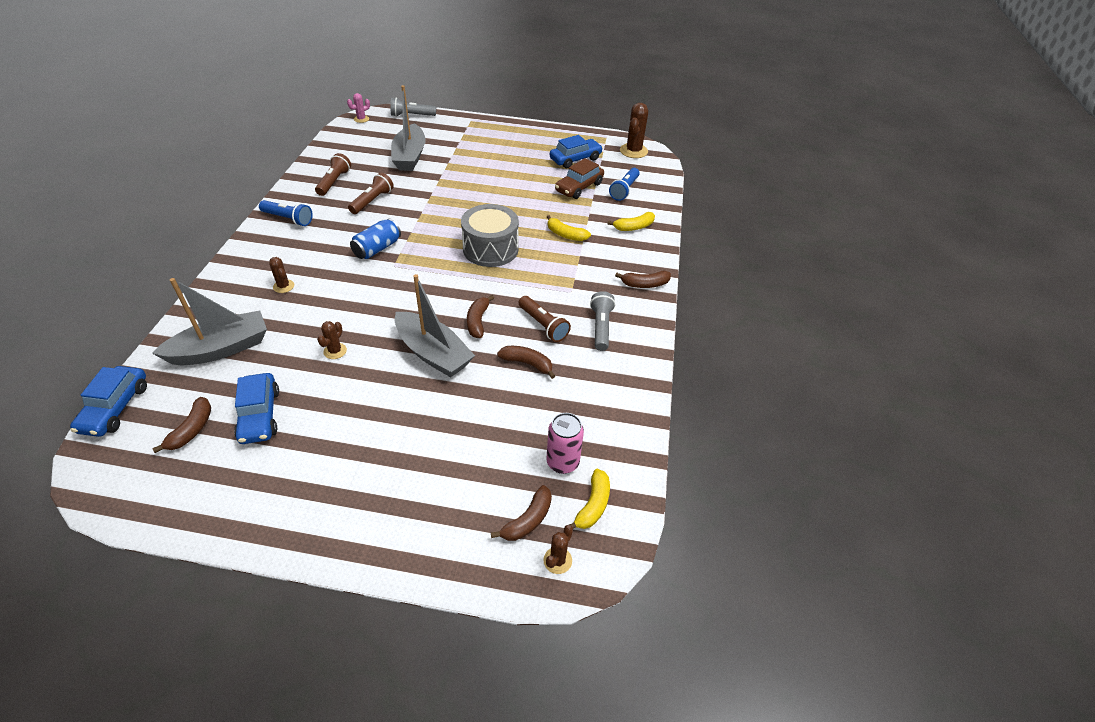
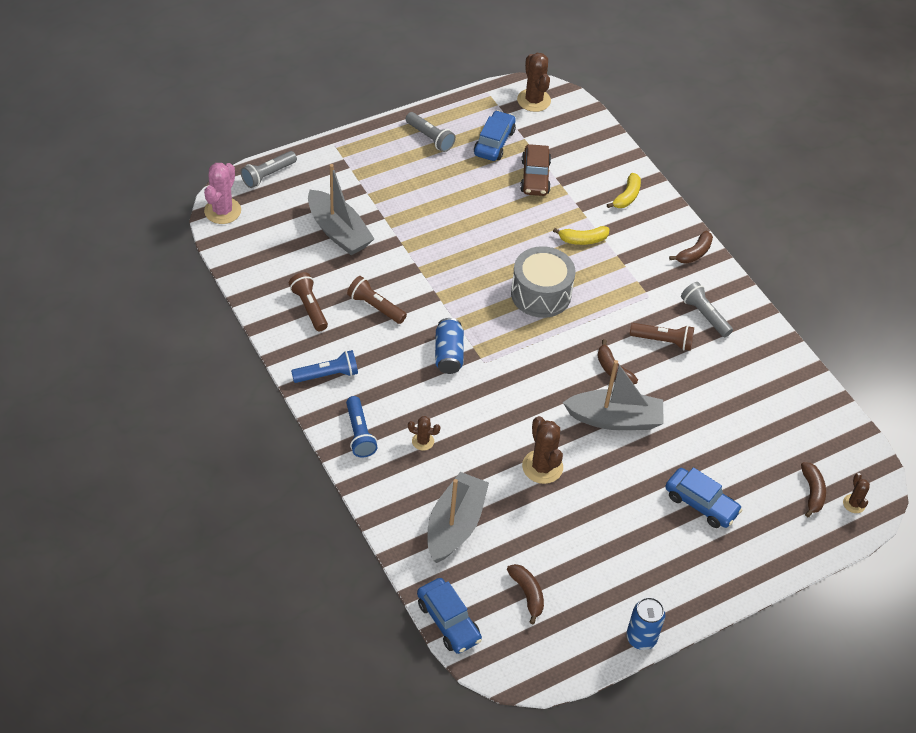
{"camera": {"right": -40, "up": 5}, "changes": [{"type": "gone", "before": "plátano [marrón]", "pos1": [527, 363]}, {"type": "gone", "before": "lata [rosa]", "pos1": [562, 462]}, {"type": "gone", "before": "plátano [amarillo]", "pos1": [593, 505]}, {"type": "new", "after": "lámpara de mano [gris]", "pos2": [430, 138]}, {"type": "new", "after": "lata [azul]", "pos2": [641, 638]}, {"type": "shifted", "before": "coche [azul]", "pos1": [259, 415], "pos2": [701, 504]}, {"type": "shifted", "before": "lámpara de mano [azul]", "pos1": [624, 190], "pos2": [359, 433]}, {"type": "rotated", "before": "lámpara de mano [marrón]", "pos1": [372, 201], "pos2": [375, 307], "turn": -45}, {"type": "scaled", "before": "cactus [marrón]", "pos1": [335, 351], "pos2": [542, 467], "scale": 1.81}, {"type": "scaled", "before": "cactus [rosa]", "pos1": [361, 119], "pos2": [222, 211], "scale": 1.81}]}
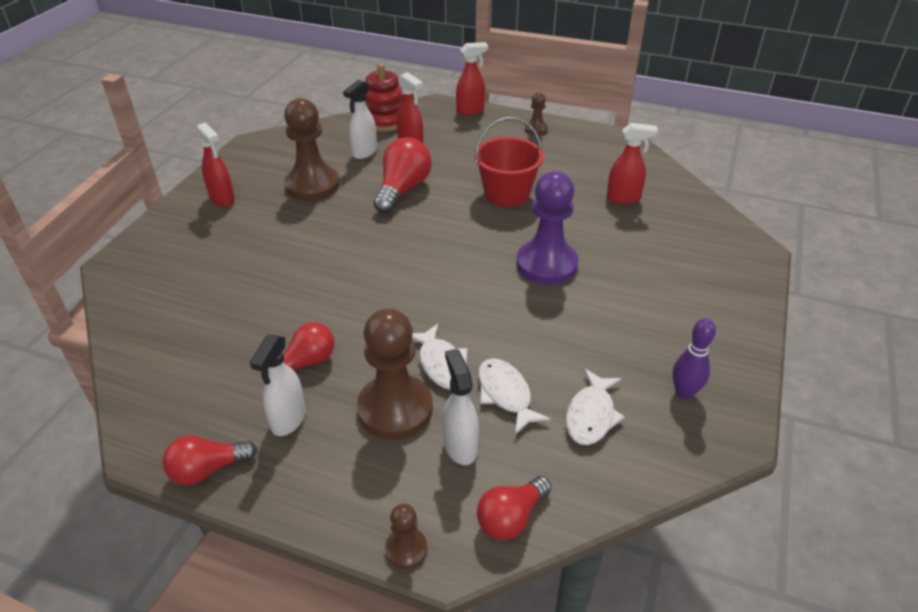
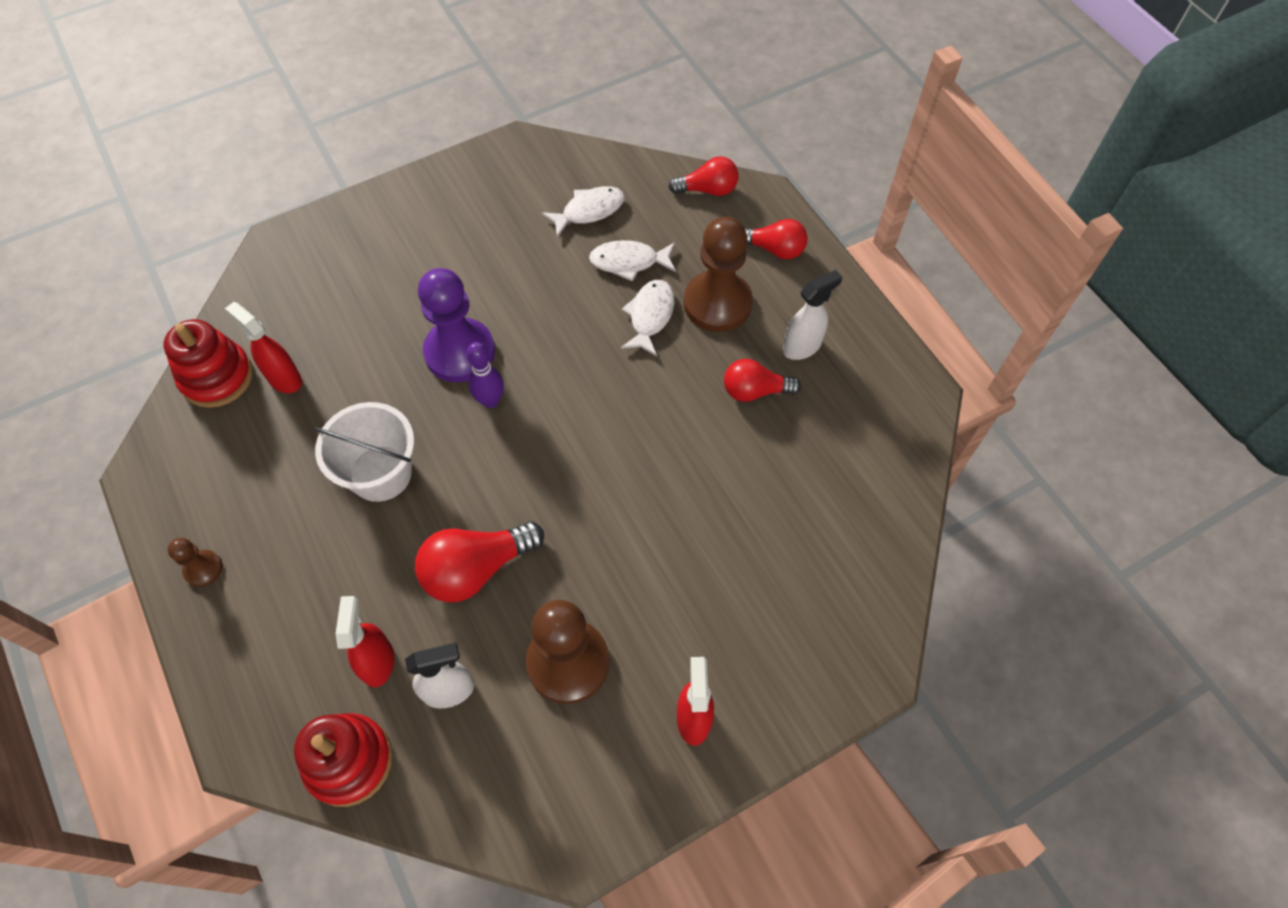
{"camera": {"right": -140, "up": 20}, "changes": [{"type": "gone", "before": "peón [marrón]", "pos1": [406, 549]}, {"type": "gone", "before": "pulverizador [blanco]", "pos1": [460, 446]}, {"type": "gone", "before": "pulverizador [rojo]", "pos1": [470, 111]}, {"type": "new", "after": "juguete apilable [rojo]", "pos2": [217, 377]}, {"type": "shifted", "before": "bombilla [rojo]", "pos1": [208, 469], "pos2": [774, 249]}, {"type": "shifted", "before": "bolo [morado]", "pos1": [684, 393], "pos2": [490, 401]}, {"type": "repainted", "before": "balde [rojo]", "after": "balde [blanco]", "pos1": [506, 194], "pos2": [380, 473]}, {"type": "rotated", "before": "pez [blanco]", "pos1": [505, 394], "pos2": [629, 262], "turn": 75}]}
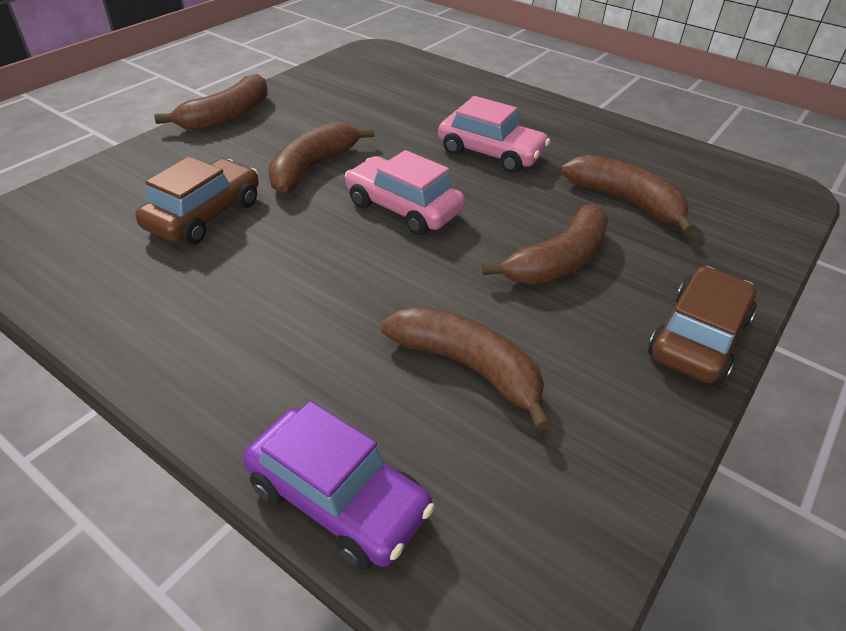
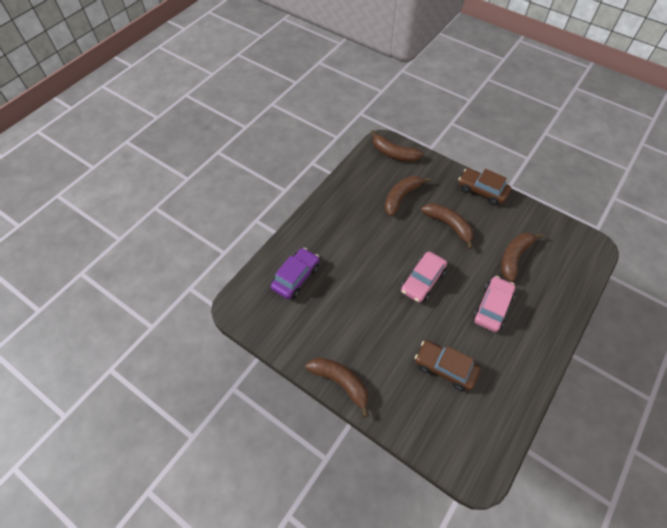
{"camera": {"right": -90, "up": 15}, "changes": [{"type": "shifted", "before": "coche [morado]", "pos1": [338, 499], "pos2": [296, 277]}, {"type": "shifted", "before": "plátano [marrón]", "pos1": [313, 167], "pos2": [393, 153]}, {"type": "shifted", "before": "coche [rosa]", "pos1": [491, 153], "pos2": [492, 307]}]}
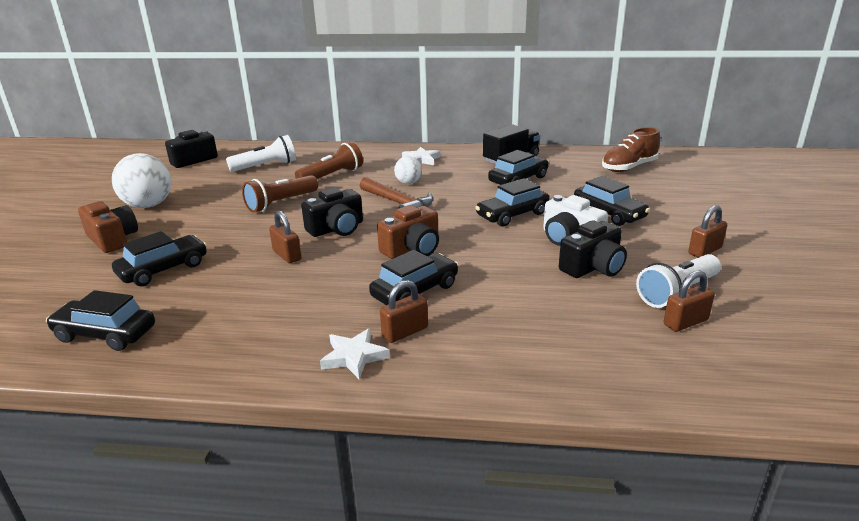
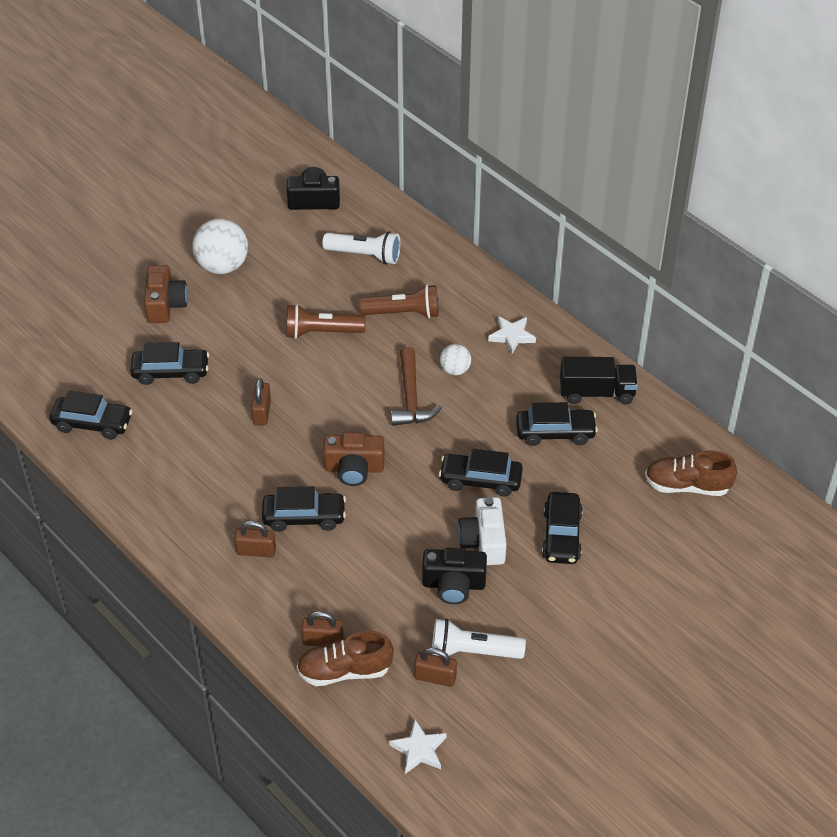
{"camera": {"right": 40, "up": 20}, "changes": [{"type": "gone", "before": "cámara [negro]", "pos1": [337, 228]}, {"type": "new", "after": "zapato [marrón]", "pos2": [344, 671]}, {"type": "shifted", "before": "estrella [blanco]", "pos1": [354, 357], "pos2": [419, 749]}, {"type": "shifted", "before": "candado [marrón]", "pos1": [705, 251], "pos2": [323, 640]}, {"type": "rotated", "before": "coche [negro]", "pos1": [105, 334], "pos2": [92, 423], "turn": 135}]}
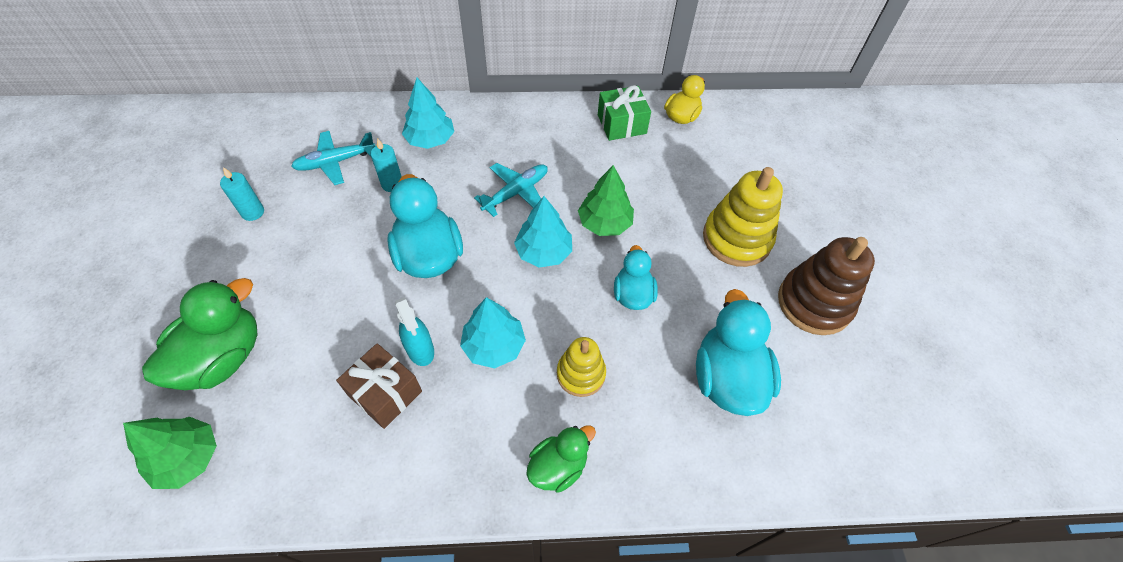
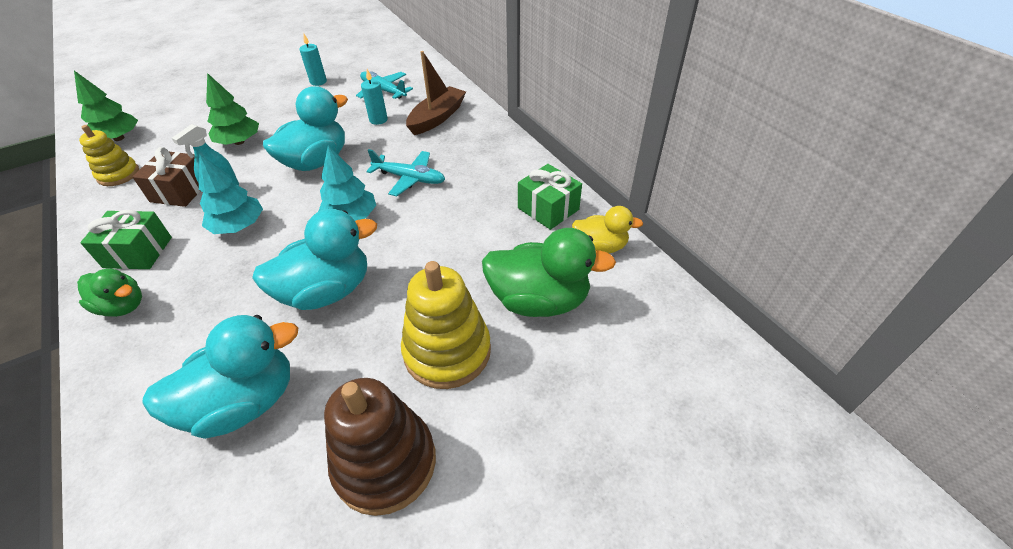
{"camera": {"right": 65, "up": -10}, "changes": [{"type": "new", "after": "regalo [verde]", "pos2": [138, 252]}, {"type": "shifted", "before": "pato [verde]", "pos1": [222, 358], "pos2": [539, 300]}, {"type": "shifted", "before": "juguete apilable [amarillo]", "pos1": [581, 374], "pos2": [118, 174]}, {"type": "shifted", "before": "árbol [verde]", "pos1": [605, 223], "pos2": [239, 142]}, {"type": "swapped", "before": "árbol [turquesa]", "after": "barco [marrón]", "pos1": [430, 140], "pos2": [437, 118]}, {"type": "scaled", "before": "pato [turquesa]", "pos1": [633, 295], "pos2": [327, 291], "scale": 1.68}]}
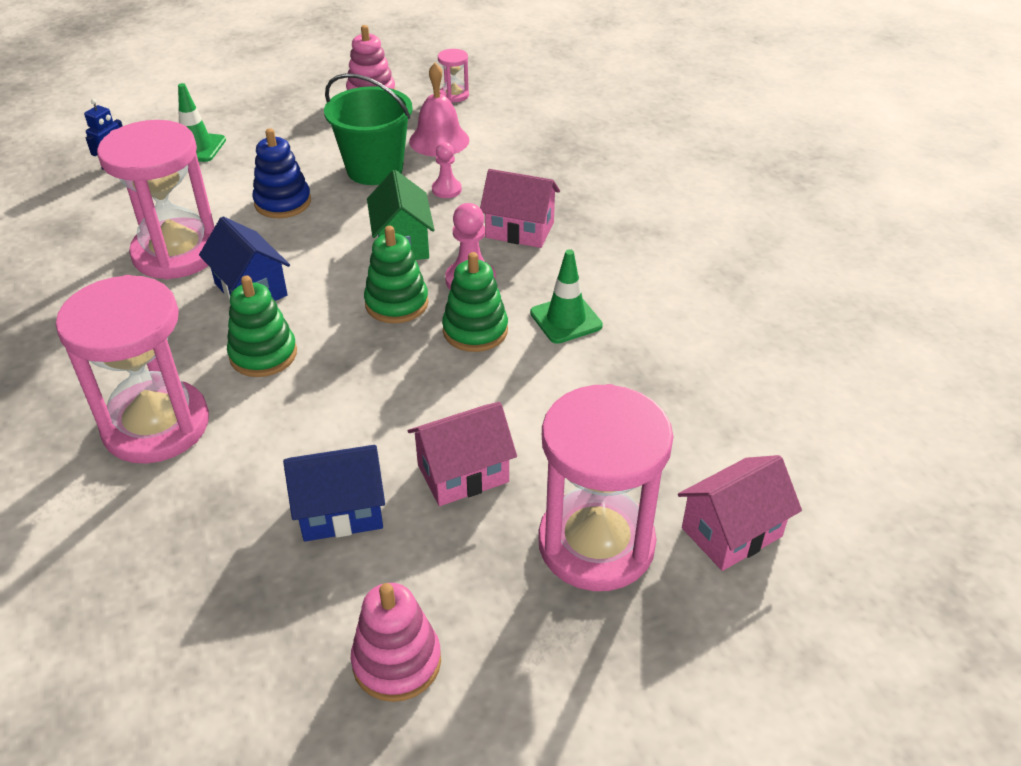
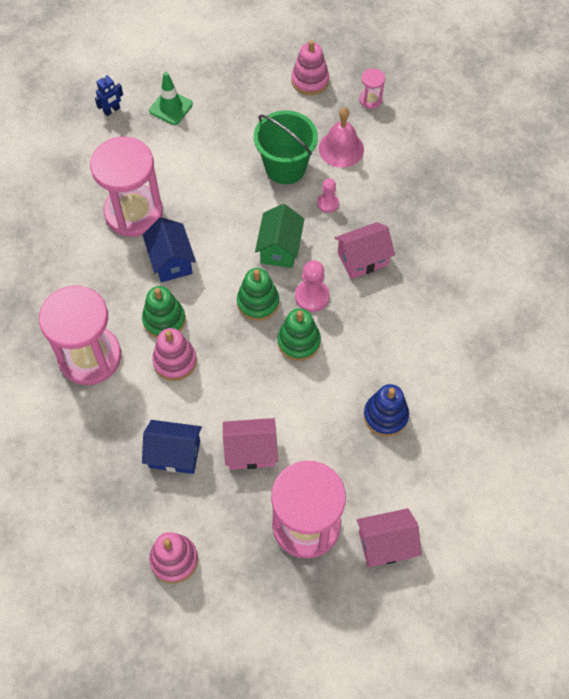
{"camera": {"right": 20, "up": 20}, "changes": [{"type": "gone", "before": "cono de tráfico [verde]", "pos1": [566, 319]}, {"type": "new", "after": "juguete apilable [rosa]", "pos2": [175, 361]}, {"type": "shifted", "before": "juguete apilable [azul]", "pos1": [283, 202], "pos2": [385, 416]}, {"type": "rotated", "before": "casa [rosa]", "pos1": [520, 230], "pos2": [362, 259], "turn": -60}]}
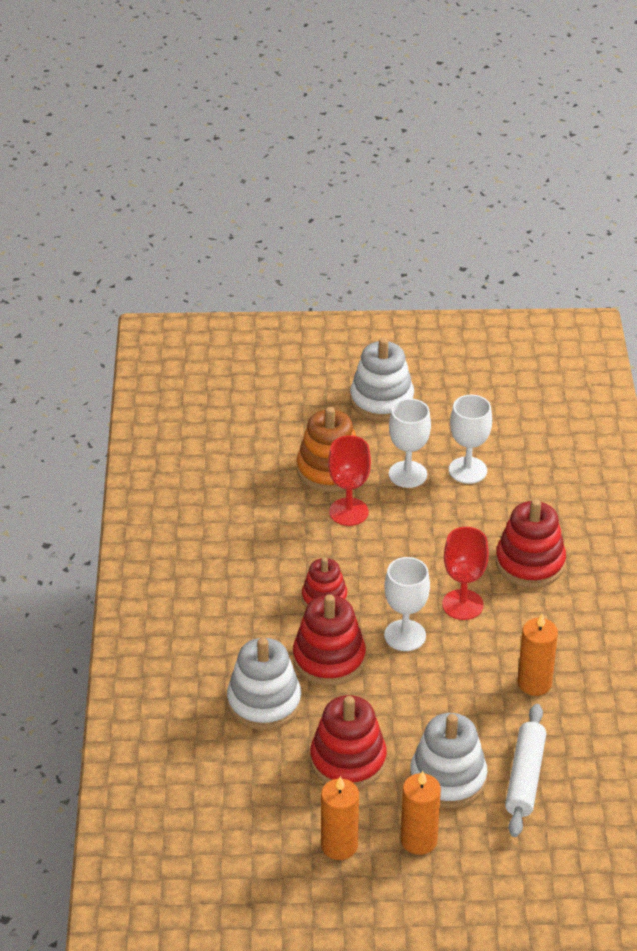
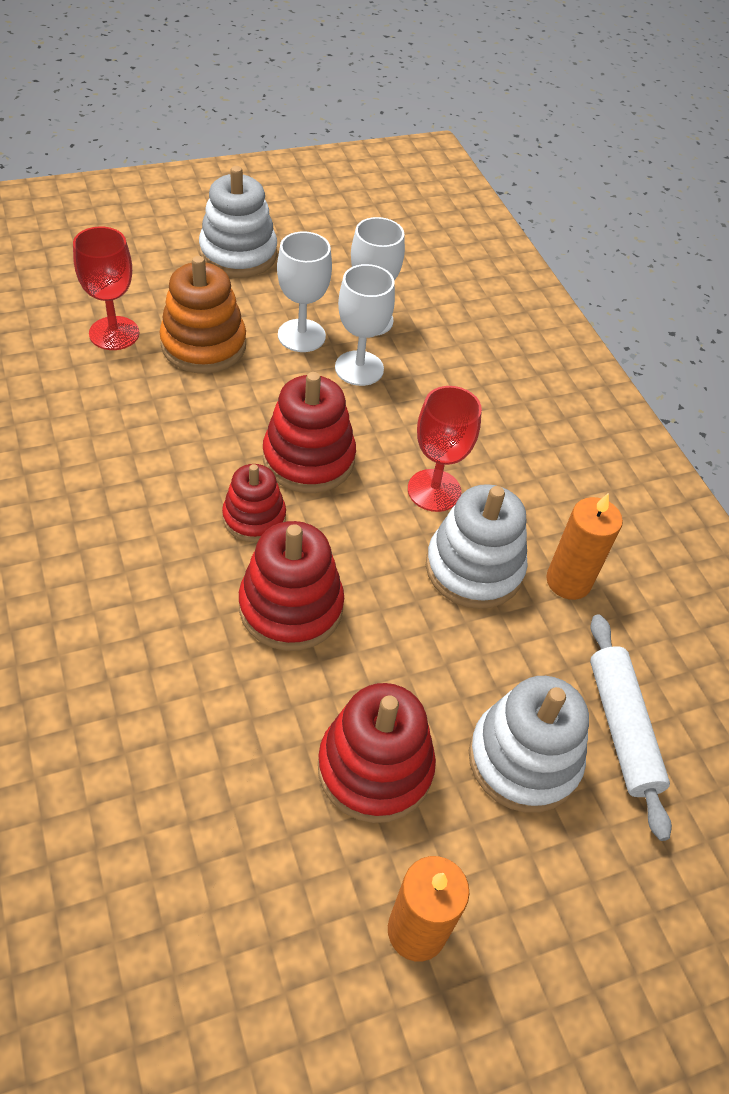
{"camera": {"right": -25, "up": 10}, "changes": [{"type": "gone", "before": "vela [naranja]", "pos1": [419, 840]}, {"type": "shifted", "before": "juguete apilable [blanco]", "pos1": [264, 702], "pos2": [474, 568]}, {"type": "shifted", "before": "copa [rojo]", "pos1": [348, 512], "pos2": [114, 333]}, {"type": "shifted", "before": "copa [blanco]", "pos1": [405, 635], "pos2": [359, 368]}, {"type": "shifted", "before": "juguete apilable [rojo]", "pos1": [530, 563], "pos2": [308, 459]}]}
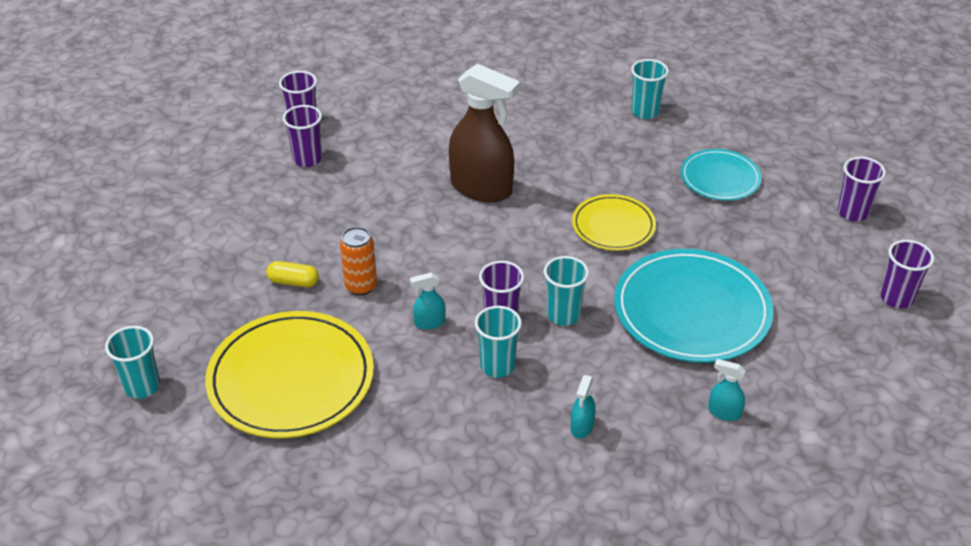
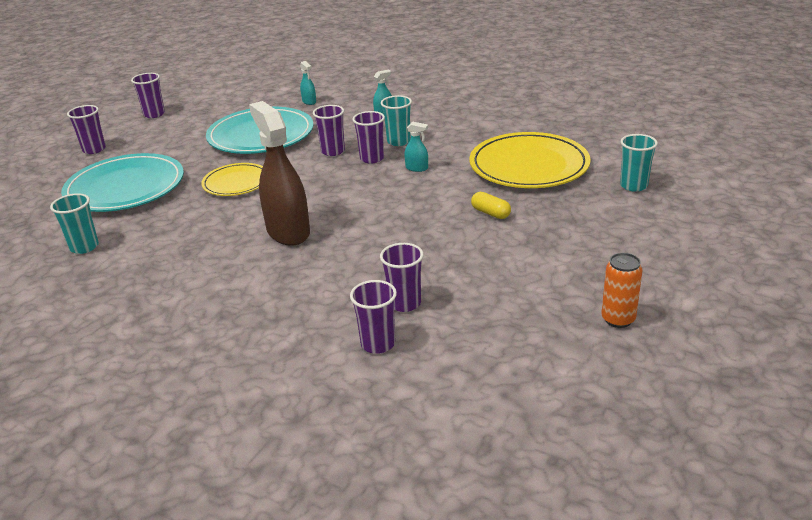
{"camera": {"right": -145, "up": -10}, "changes": [{"type": "shifted", "before": "lata [naranja]", "pos1": [361, 286], "pos2": [618, 319]}, {"type": "repainted", "before": "vaso [turquesa]", "after": "vaso [morado]", "pos1": [563, 315], "pos2": [333, 151]}, {"type": "scaled", "before": "plato [turquesa]", "pos1": [720, 178], "pos2": [125, 188], "scale": 1.75}]}
